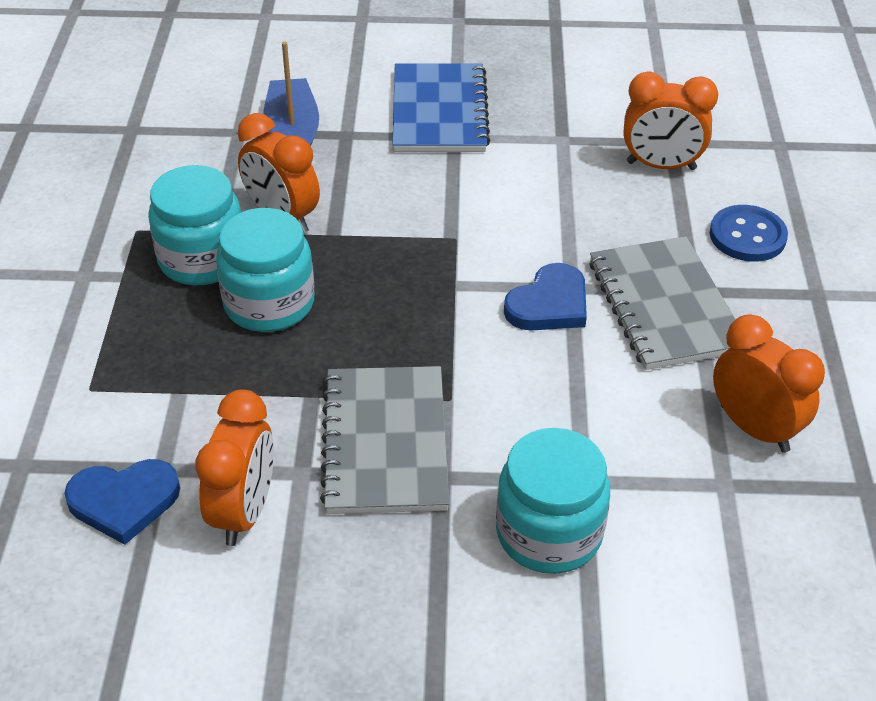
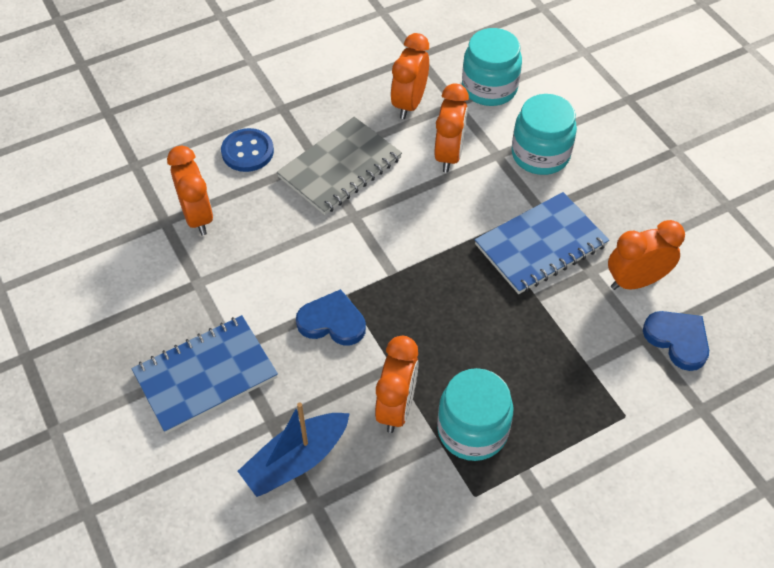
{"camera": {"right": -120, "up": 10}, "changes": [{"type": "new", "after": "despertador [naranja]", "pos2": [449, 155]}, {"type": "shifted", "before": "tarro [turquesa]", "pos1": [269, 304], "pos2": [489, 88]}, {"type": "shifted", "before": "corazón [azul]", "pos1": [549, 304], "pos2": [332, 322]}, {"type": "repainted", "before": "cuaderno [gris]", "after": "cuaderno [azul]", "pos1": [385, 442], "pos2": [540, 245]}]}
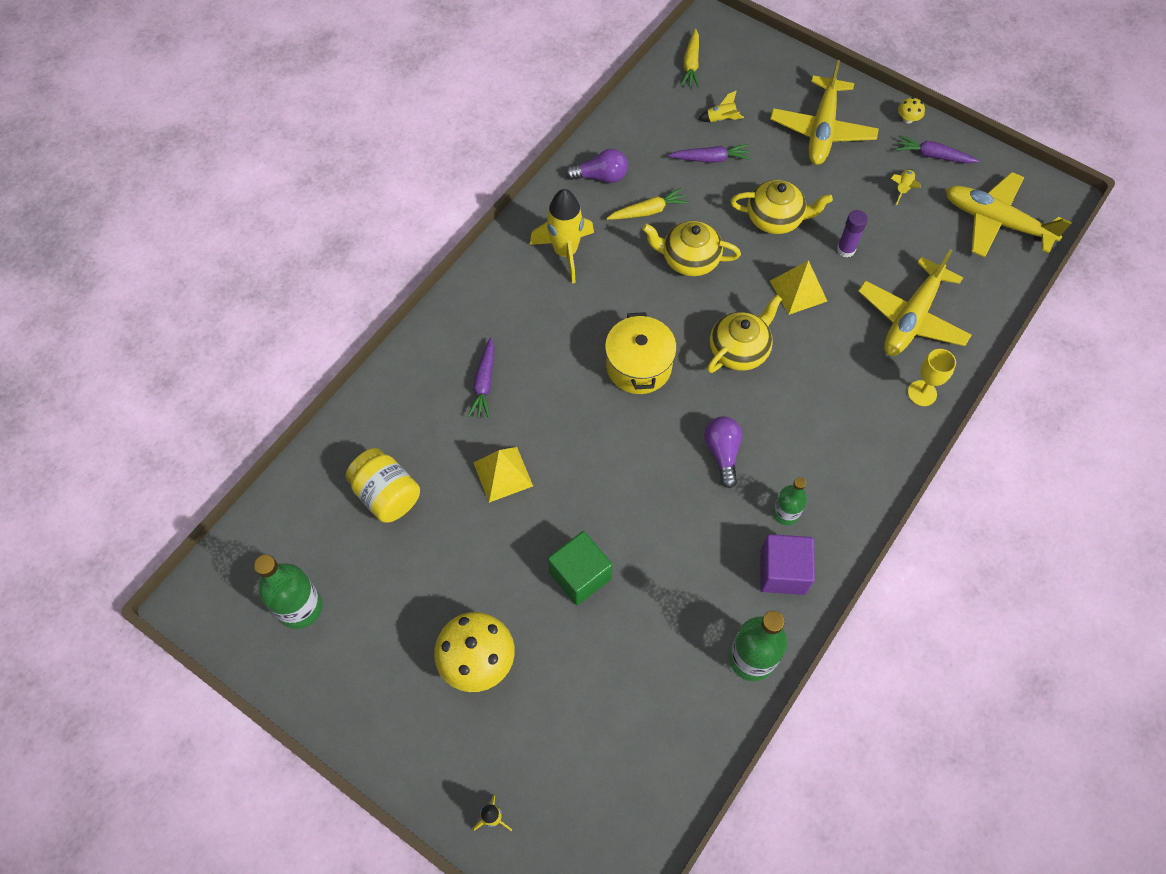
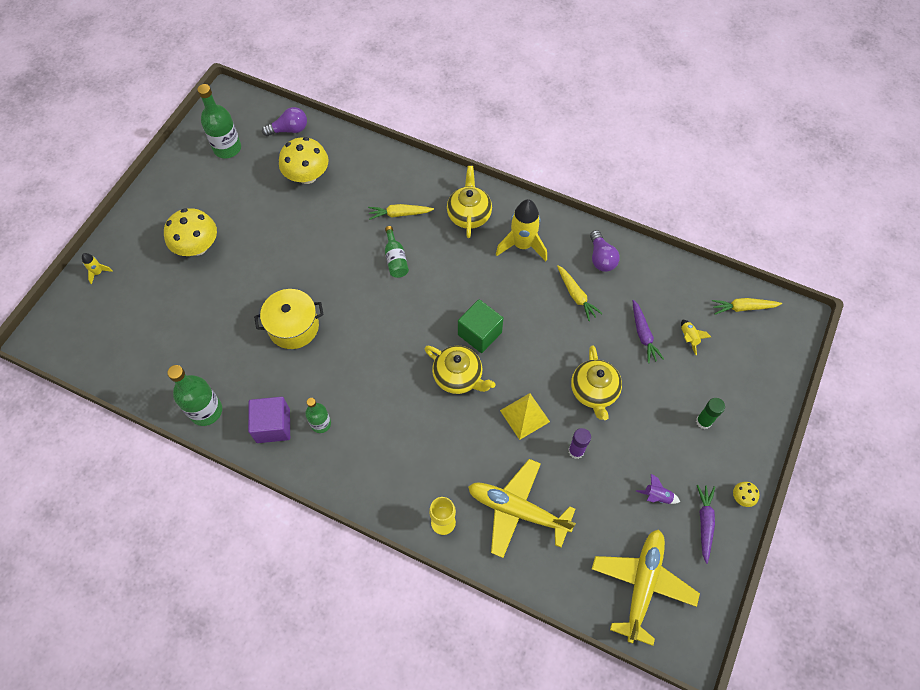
{"camera": {"right": 80, "up": 0}, "changes": [{"type": "gone", "before": "pirámide [amarillo]", "pos1": [503, 474]}, {"type": "new", "after": "botella [verde]", "pos2": [395, 259]}, {"type": "shifted", "before": "cubo [verde]", "pos1": [580, 575], "pos2": [479, 333]}, {"type": "shifted", "before": "olla [amarillo]", "pos1": [638, 366], "pos2": [293, 327]}, {"type": "shifted", "before": "tetera [amarillo]", "pos1": [689, 259], "pos2": [469, 214]}, {"type": "shifted", "before": "bombilla [morado]", "pos1": [722, 453], "pos2": [289, 130]}, {"type": "swapped", "before": "tarro [amarillo]", "after": "seta [amarillo]", "pos1": [387, 495], "pos2": [307, 176]}, {"type": "swapped", "before": "avión [amarillo]", "after": "barra de pegamento [verde]", "pos1": [822, 130], "pos2": [703, 421]}, {"type": "repainted", "before": "zanahoria [morado]", "after": "zanahoria [amarillo]", "pos1": [484, 383], "pos2": [399, 214]}, {"type": "repainted", "before": "cohete [amarillo]", "after": "cohete [morado]", "pos1": [902, 189], "pos2": [657, 496]}]}
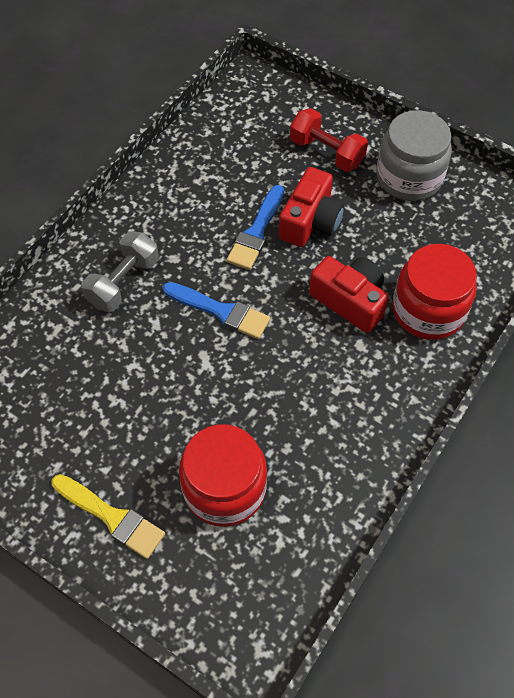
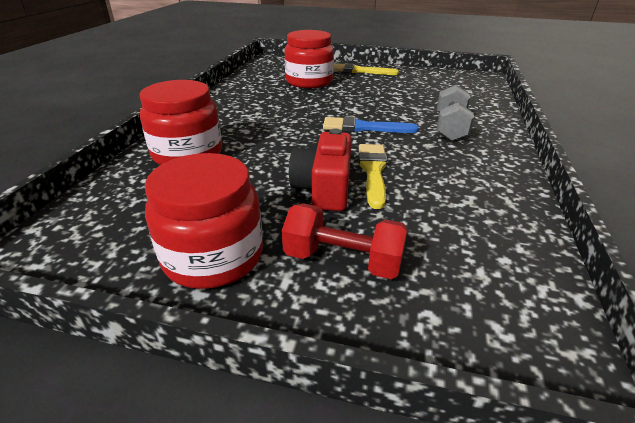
{"camera": {"right": 160, "up": -25}, "changes": [{"type": "gone", "before": "cámara [rojo]", "pos1": [350, 301]}, {"type": "repainted", "before": "pincel [azul]", "after": "pincel [amarillo]", "pos1": [256, 232], "pos2": [373, 171]}, {"type": "repainted", "before": "tarro [gris]", "after": "tarro [rojo]", "pos1": [409, 177], "pos2": [213, 256]}]}
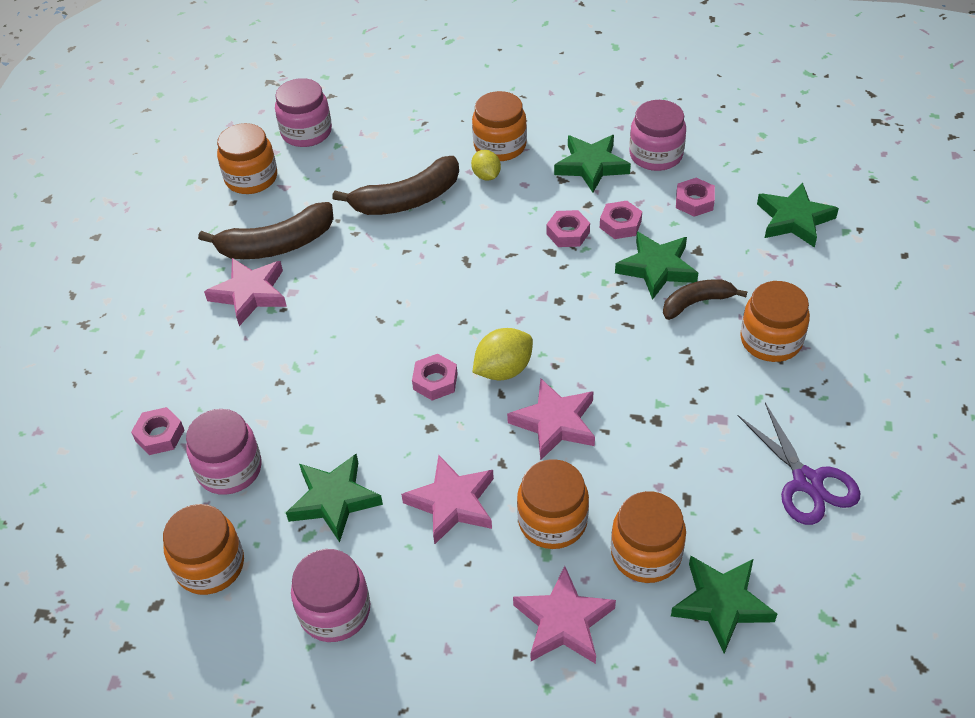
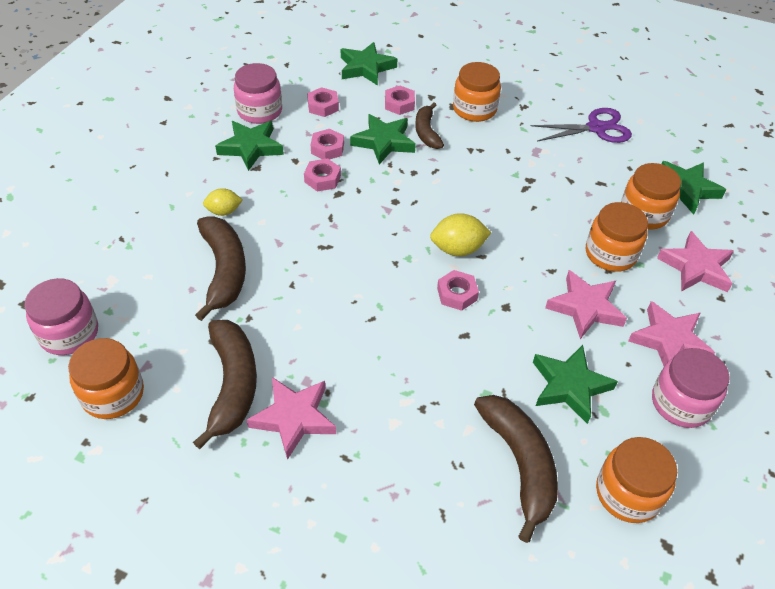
{"camera": {"right": -80, "up": 0}, "changes": [{"type": "gone", "before": "tarro [naranja]", "pos1": [500, 146]}, {"type": "shifted", "before": "tuerca [rosa]", "pos1": [159, 435], "pos2": [399, 104]}, {"type": "shifted", "before": "estrella [rosa]", "pos1": [555, 423], "pos2": [669, 340]}, {"type": "swapped", "before": "tarro [rosa]", "after": "plátano [marrón]", "pos1": [229, 469], "pos2": [519, 464]}, {"type": "rotated", "before": "limón [amarillo]", "pos1": [503, 370], "pos2": [458, 249], "turn": -75}]}
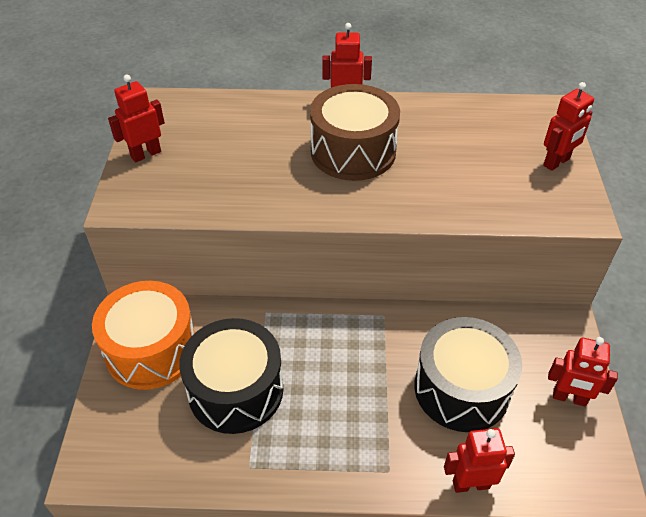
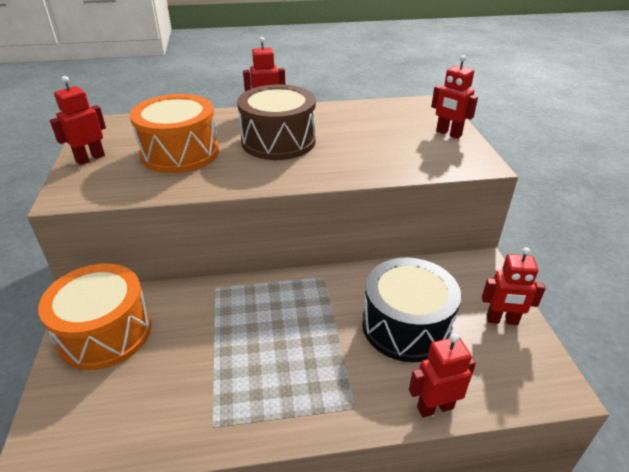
{"camera": {"right": -10, "up": -10}, "changes": [{"type": "gone", "before": "tambor [negro]", "pos1": [236, 390]}, {"type": "new", "after": "tambor [naranja]", "pos2": [180, 153]}, {"type": "rotated", "before": "robot [rojo]", "pos1": [556, 162], "pos2": [448, 134], "turn": 90}]}
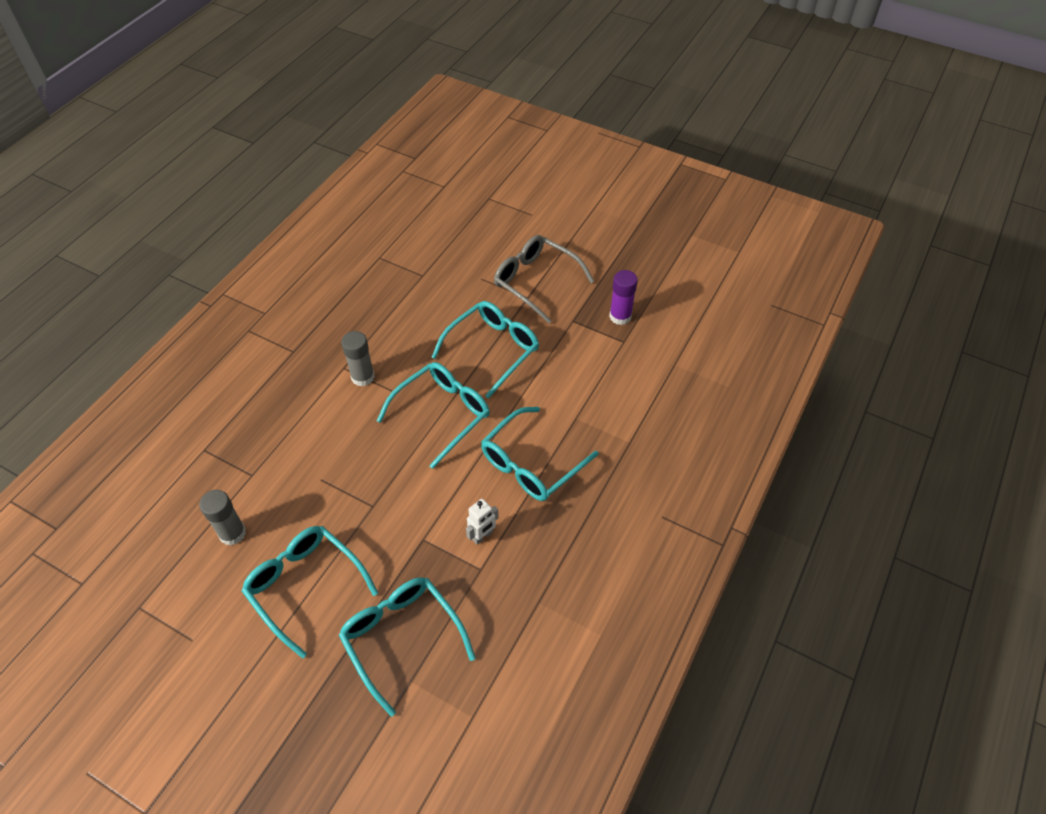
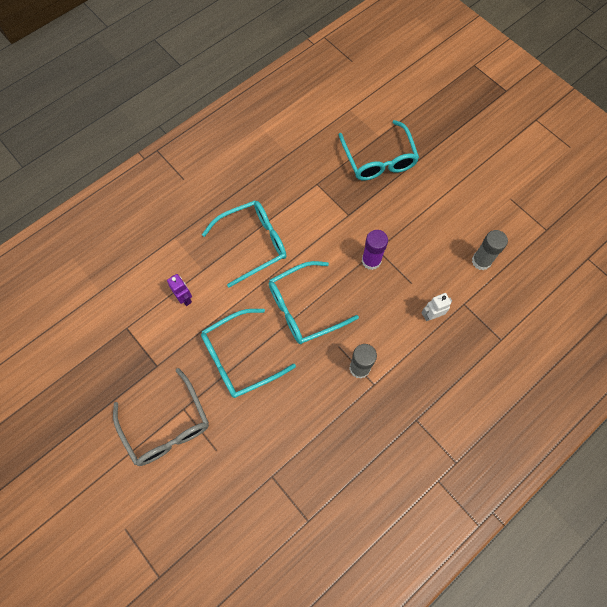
{"camera": {"right": -160, "up": 15}, "changes": [{"type": "gone", "before": "gafas [turquesa]", "pos1": [306, 587]}, {"type": "new", "after": "robot [morado]", "pos2": [185, 298]}, {"type": "shifted", "before": "robot [blanco]", "pos1": [482, 536], "pos2": [431, 315]}, {"type": "shifted", "before": "barra de pegamento [morado]", "pos1": [620, 316], "pos2": [371, 261]}]}
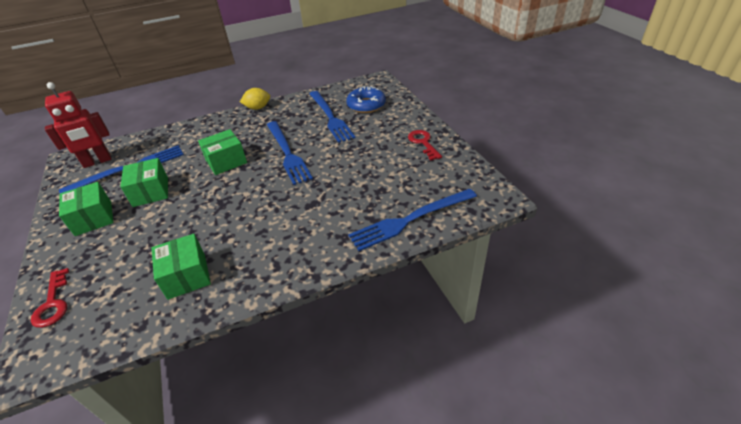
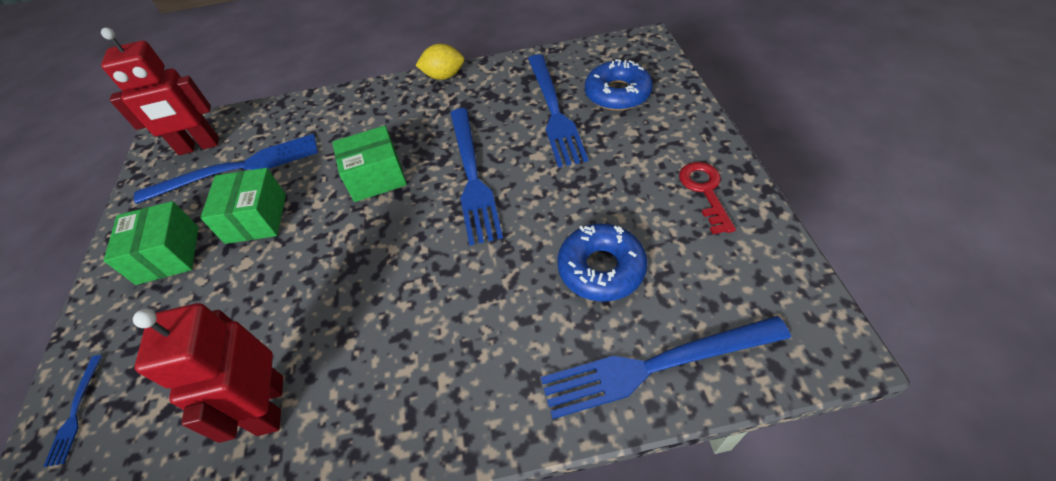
{"camera": {"right": 15, "up": 10}, "changes": [{"type": "new", "after": "rosquilla [azul]", "pos2": [601, 268]}, {"type": "swapped", "before": "llave [rojo]", "after": "tenedor [azul]", "pos1": [53, 303], "pos2": [76, 412]}, {"type": "swapped", "before": "caja [verde]", "after": "robot [rojo]", "pos1": [187, 276], "pos2": [269, 405]}]}
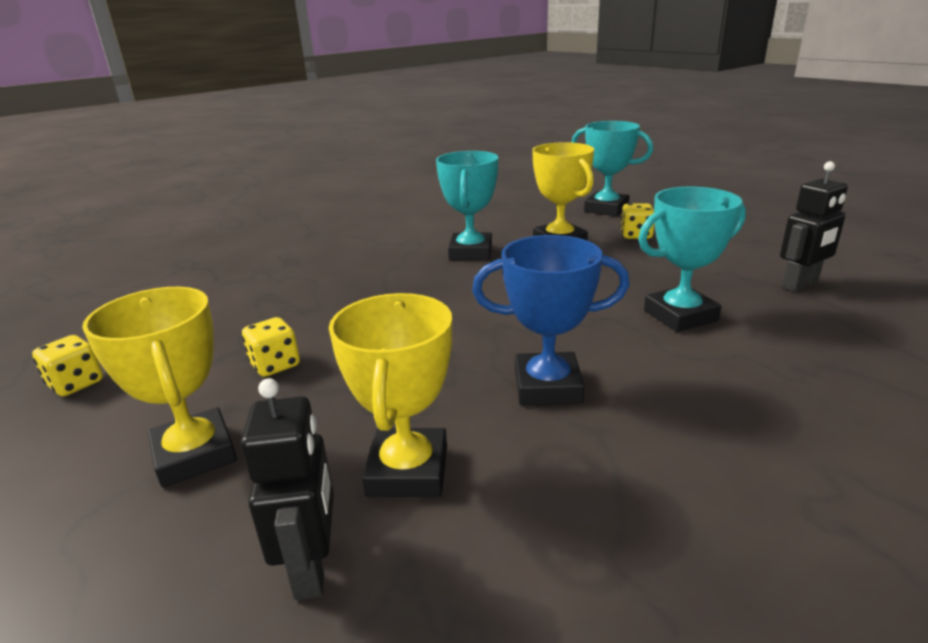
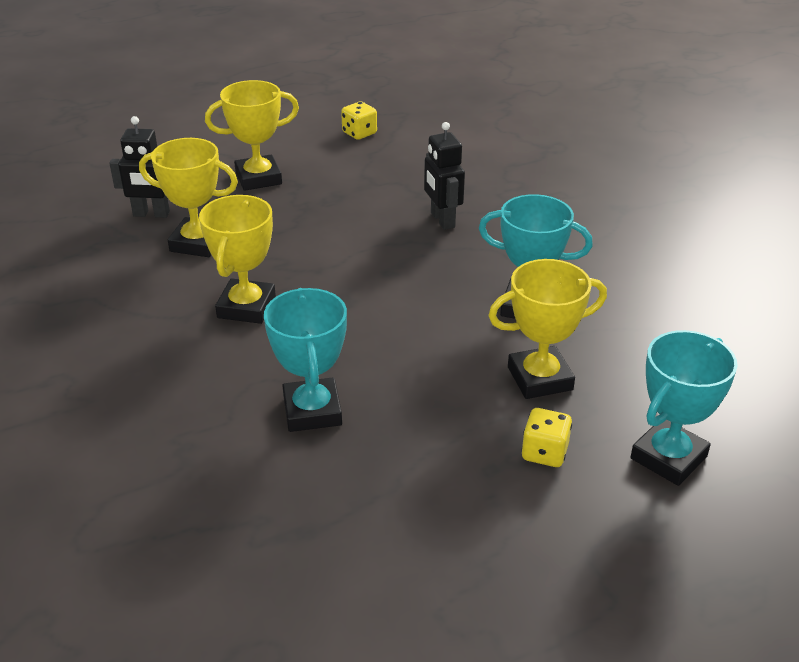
{"camera": {"right": 100, "up": 10}, "changes": [{"type": "gone", "before": "dado [amarillo]", "pos1": [275, 365]}, {"type": "shifted", "before": "robot [negro]", "pos1": [800, 285], "pos2": [442, 220]}, {"type": "repainted", "before": "trofeo [azul]", "after": "trofeo [amarillo]", "pos1": [547, 386], "pos2": [246, 307]}]}
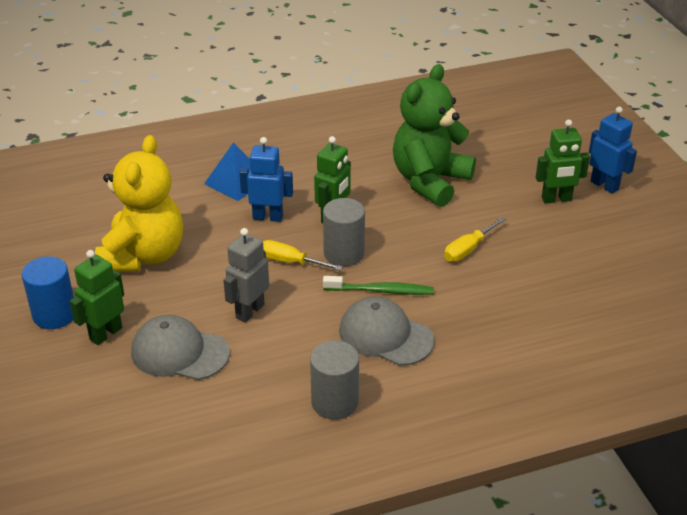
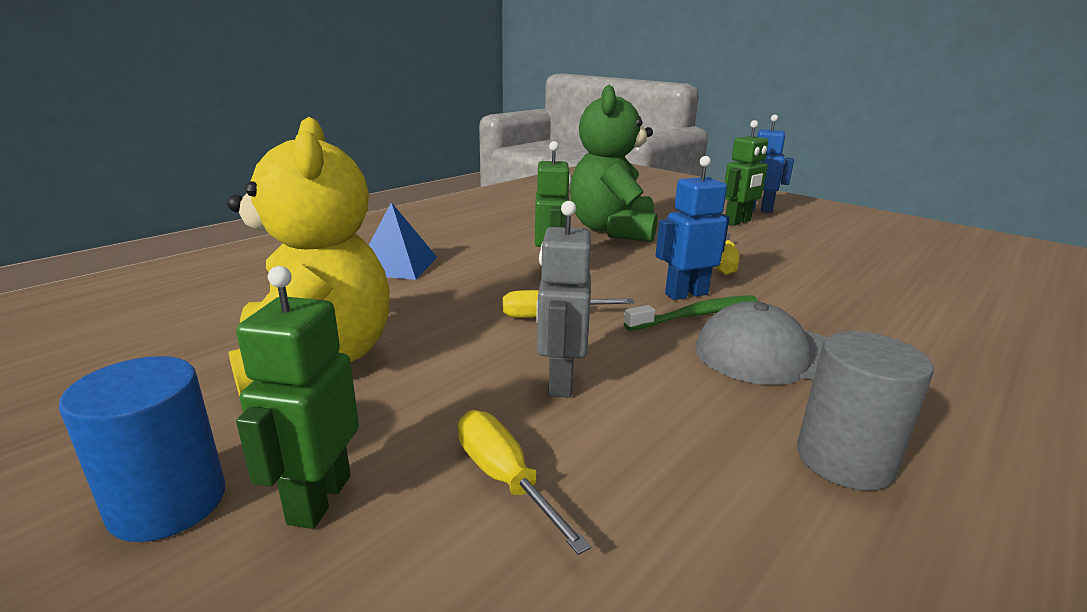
{"camera": {"right": -30, "up": -15}, "changes": [{"type": "gone", "before": "cilindro [gris]", "pos1": [344, 253]}, {"type": "shifted", "before": "robot [azul]", "pos1": [268, 217], "pos2": [686, 294]}, {"type": "swapped", "before": "gorra [gris]", "after": "destornillador [amarillo]", "pos1": [179, 352], "pos2": [505, 479]}]}
